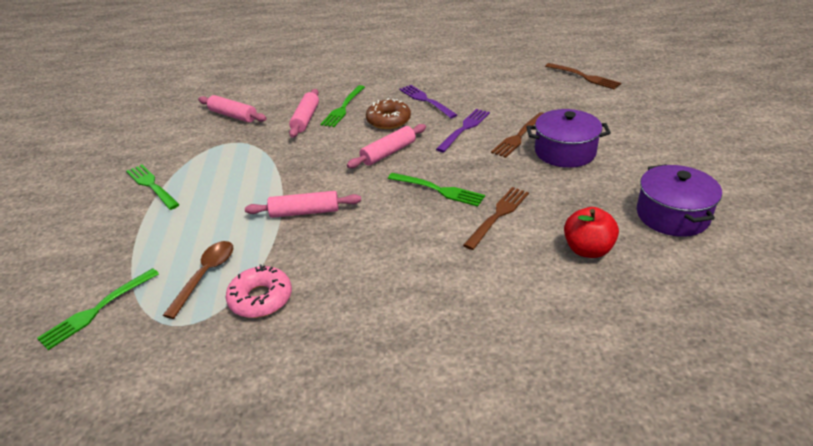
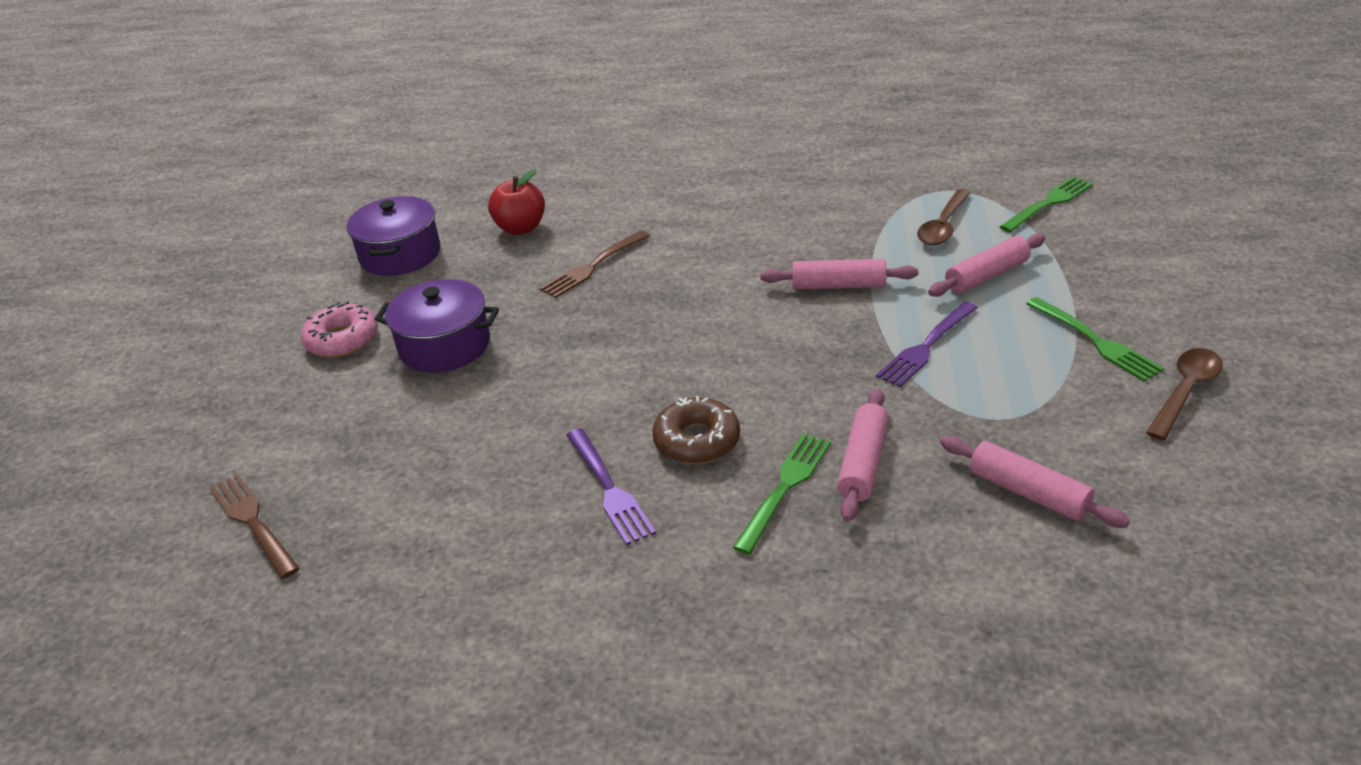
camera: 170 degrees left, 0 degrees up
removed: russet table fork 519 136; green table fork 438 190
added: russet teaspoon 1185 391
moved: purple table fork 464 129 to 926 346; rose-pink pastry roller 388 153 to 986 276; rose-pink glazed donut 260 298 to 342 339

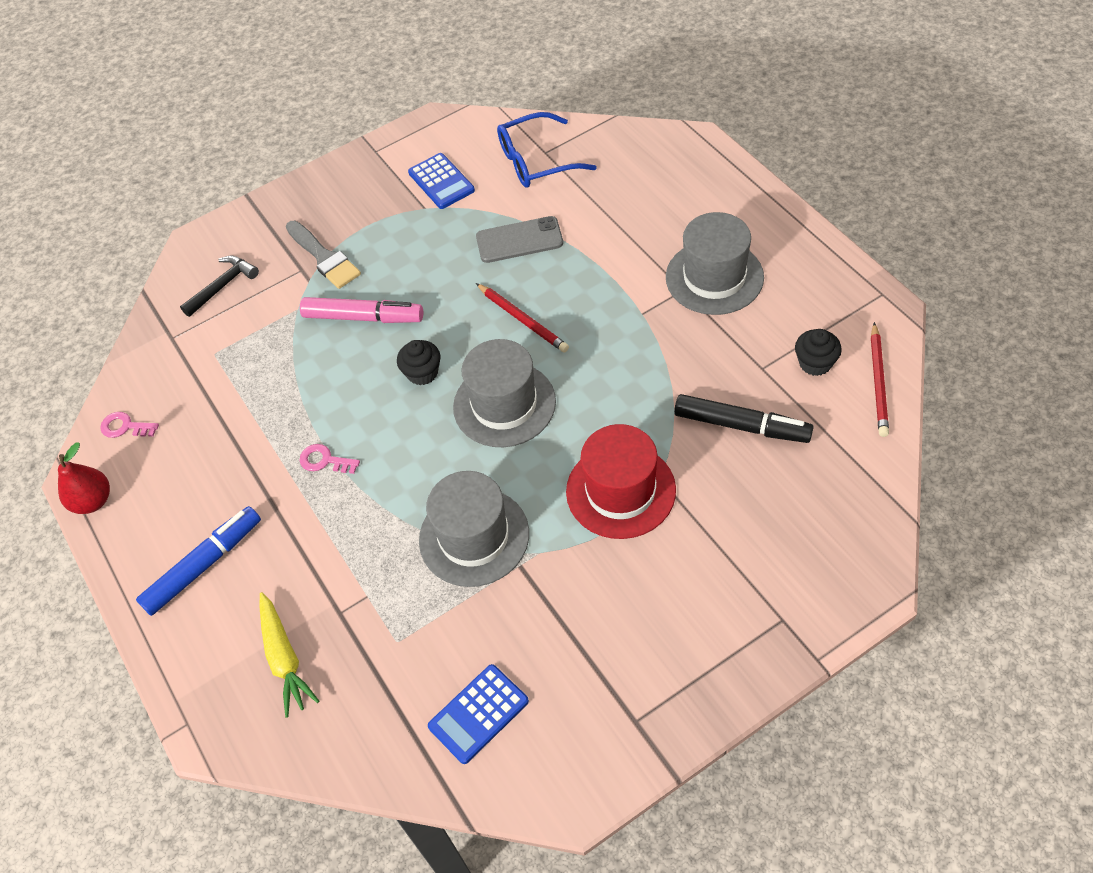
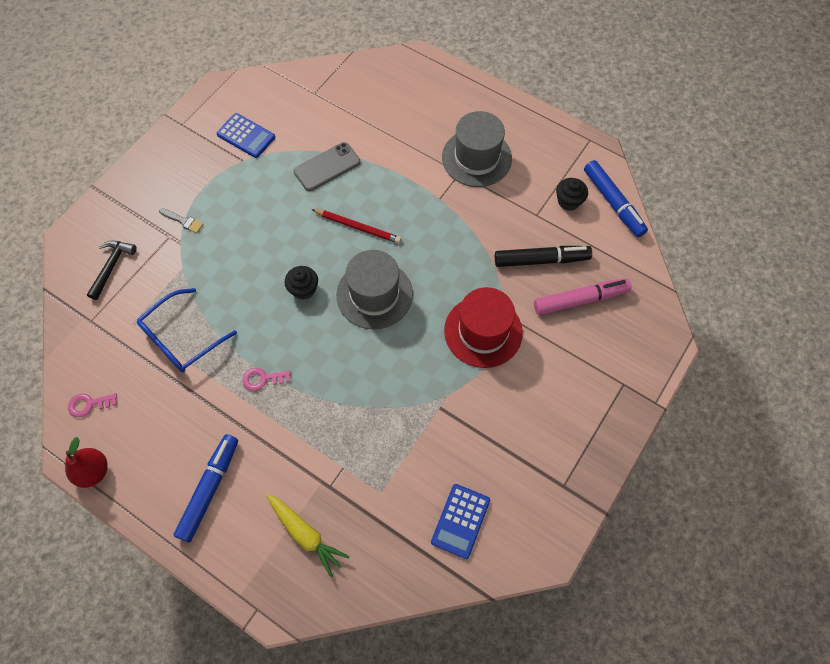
camera: 30 degrees left, 10 degrees up
removed: gray tall hat 474 537
moved: cobalt glasses 535 161 to 180 339; rose-pink marker 363 317 to 580 300
replaced: red lead pencil 878 382 to cobalt marker 613 203
resized: gray paint brush 324 257 = 183 221 x0.56

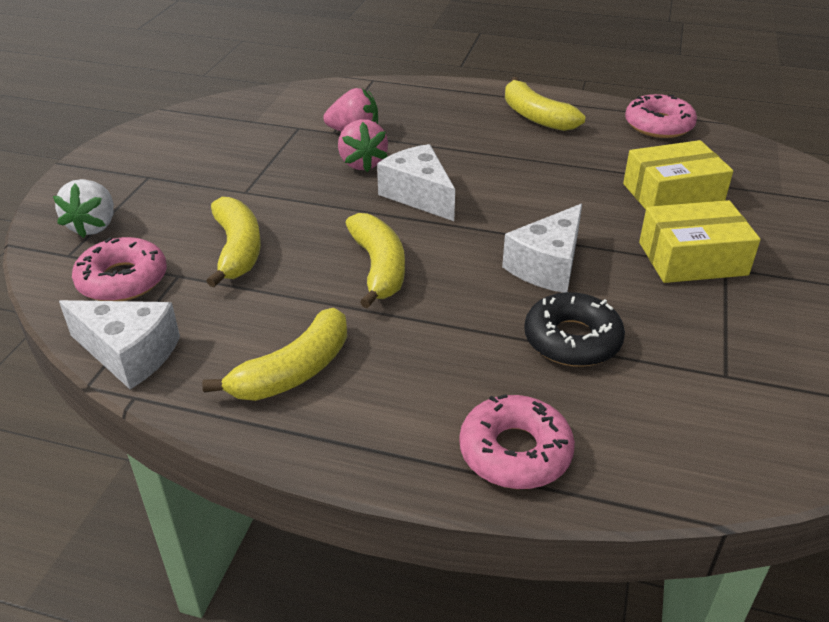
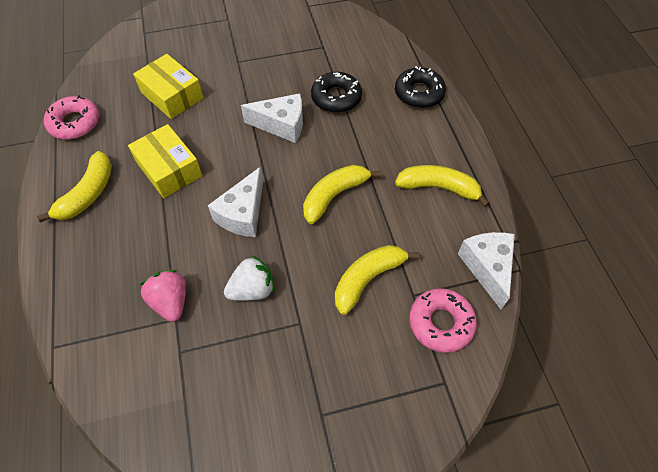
camera: 120 degrees left, 20 degrees up
removed: rose-pink toy strawberry 362 163
moved: pure white toy strawberry 93 226 to 252 289; yellow box 692 258 to 169 169
recoloured: rose-pink glazed donut 515 452 to ebony glazed donut 419 93

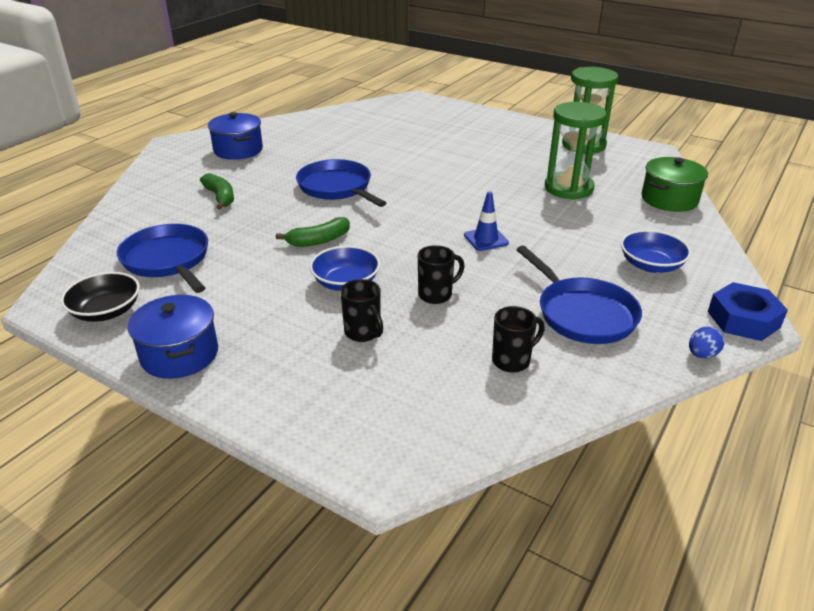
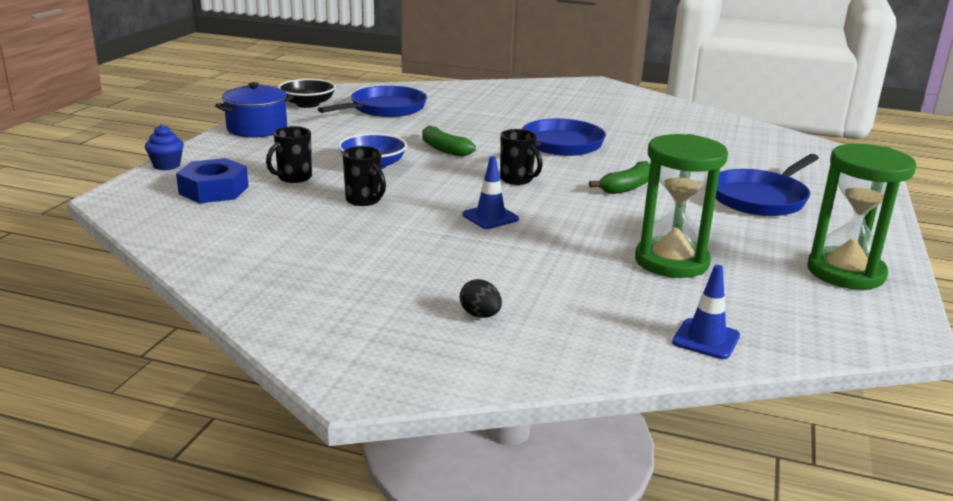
camera: 75 degrees right, 10 degrees down
removed: cobalt pot 238 150; cobalt toy egg 702 354
added: cobalt muffin 167 165
moved: green banana 220 197 to 627 187; cobalt frying pan 582 314 to 760 198; cobalt hex nut 743 319 to 214 190; ebony tea mug 512 360 to 517 180
replaced: green pot 669 199 to cobalt safety cone 706 339; cobalt serving bowl 651 265 to ebony toy egg 480 315

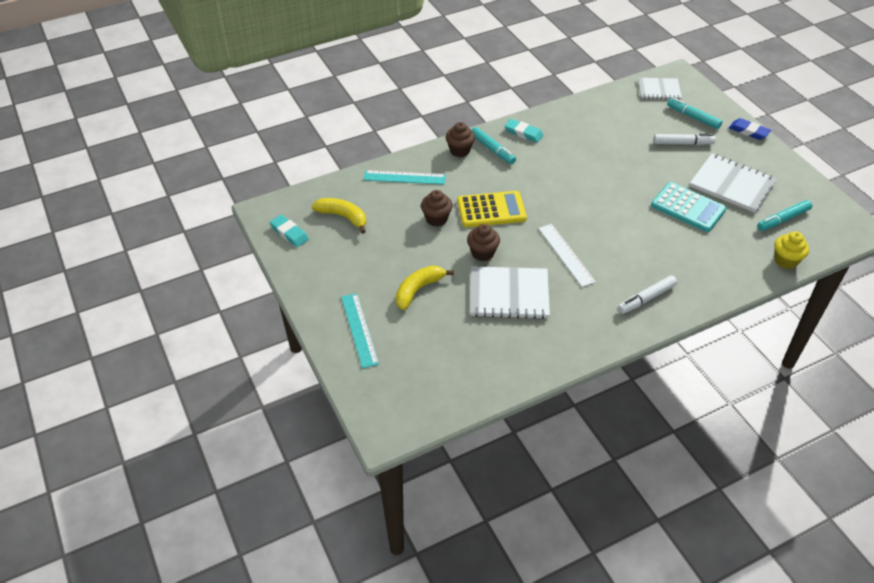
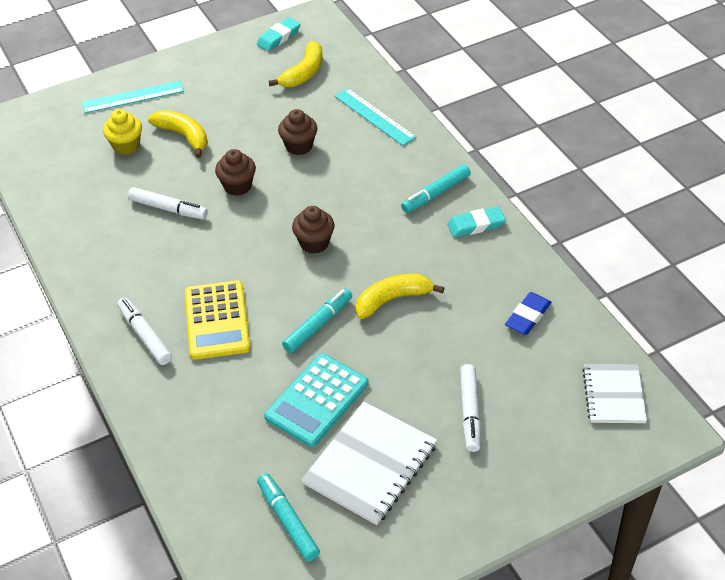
camera: 90 degrees right, 0 degrees up
removed: pure white ruler 566 254
added: yellow banana 392 299
moved: turquoise marker 693 117 to 318 325; cobalt gum eraser 748 131 to 527 316; russet muffin 460 150 to 314 243; yellow adding machine 491 210 to 217 320; yellow muffin 785 260 to 126 146
replaced: pure white notepad 509 294 to pure white marker 168 208
turned: turquoise gum eraser 523 133 = 476 225 45 degrees clockwise; turquoise ruler 404 177 = 374 116 45 degrees counterclockwise

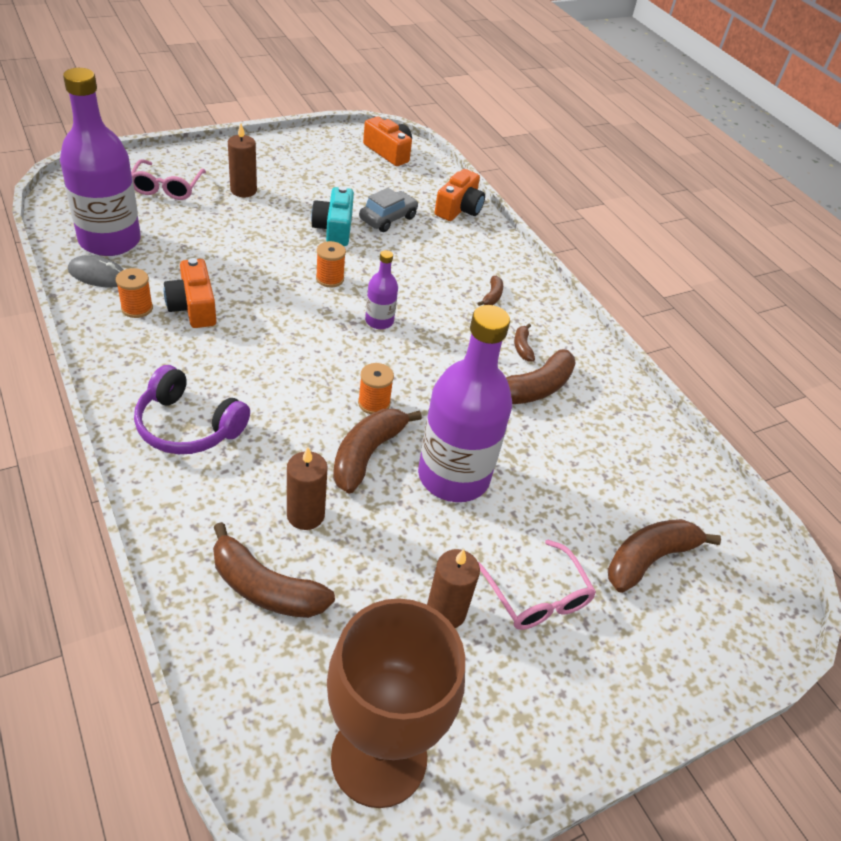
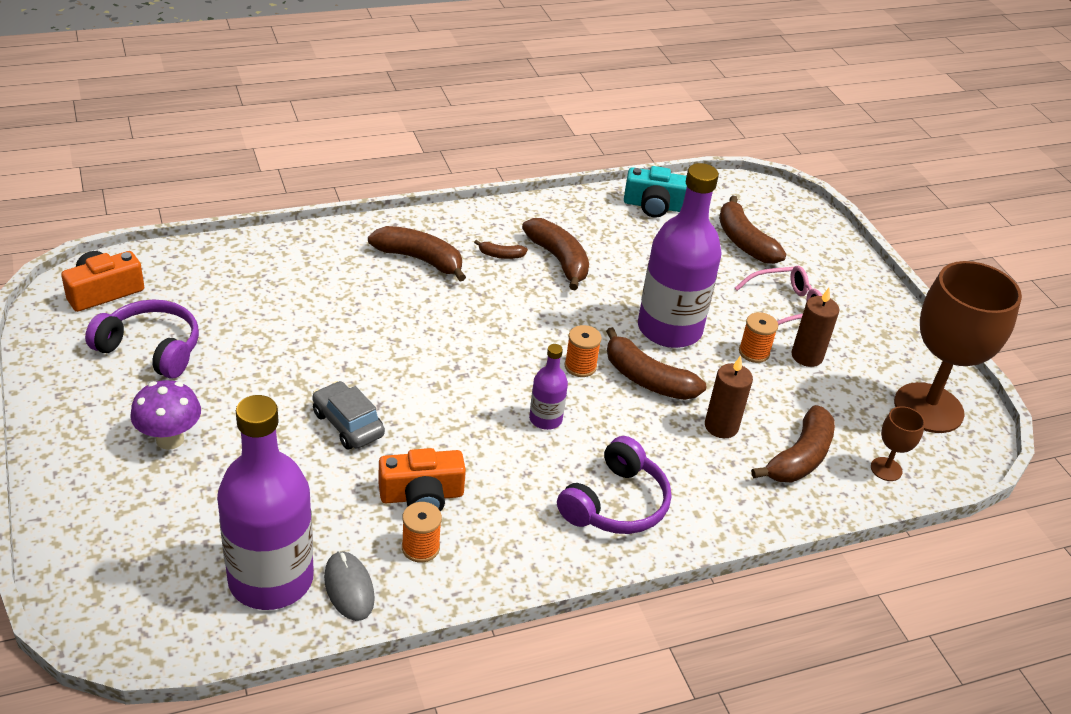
camera: 80 degrees left, 5 degrees down
removed: rose-pink glasses 167 187; orange-coloured camera 459 208
added: purple headphones 151 348; russet chalice 886 469
moved: turquoise camera 334 228 to 654 206; gray automobile 388 218 to 348 424; orange-coloured bobbin 330 279 to 754 352; purple bottle 379 321 to 545 419
replaced: russet candle 243 190 to purple mushroom 170 439
turned: gray PC mouse 98 275 = 349 588 45 degrees counterclockwise
resized: russet banana 492 296 = 420 259 x2.06

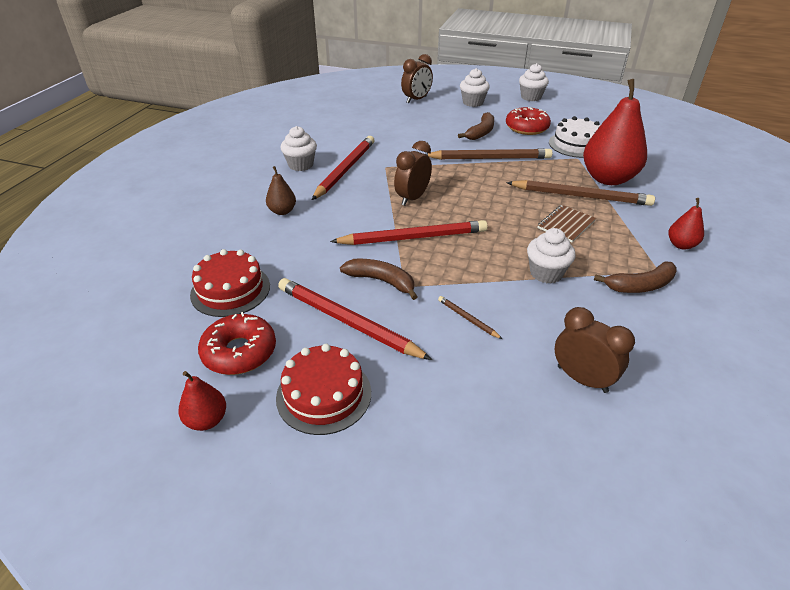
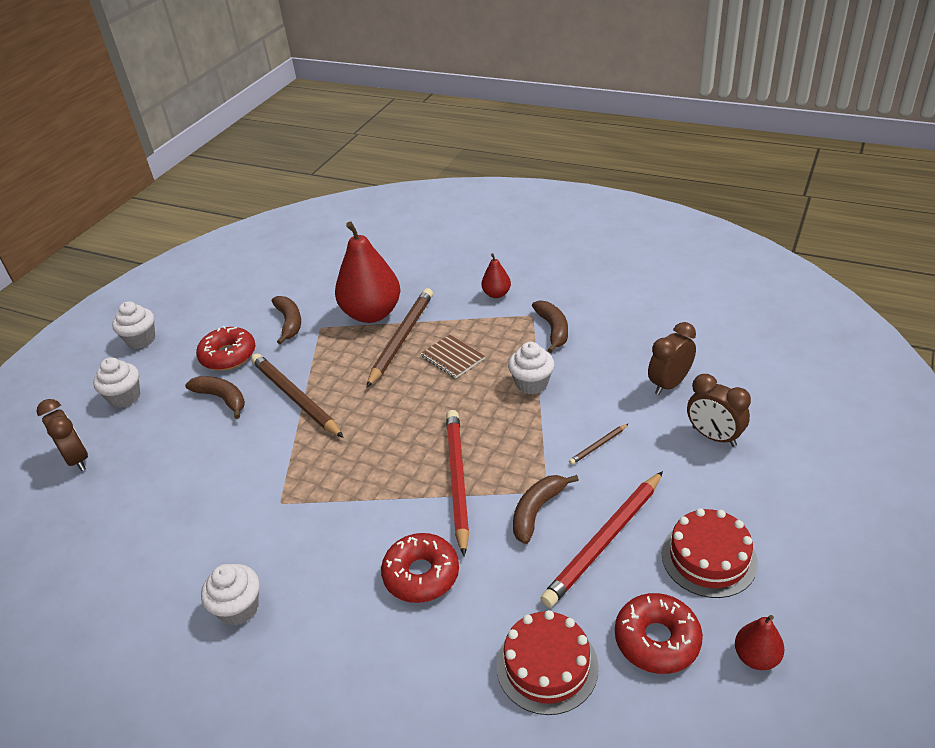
camera: 80 degrees left, 0 degrees up
removed: red lead pencil 345 170; russet toy pear 282 211
added: red glazed donut 421 575
moved: russet bedside clock 412 198 to 714 436
replaced: pure white layer cake 576 144 to russet banana 289 323
turned: russet lead pencil 489 158 = 295 397 45 degrees counterclockwise

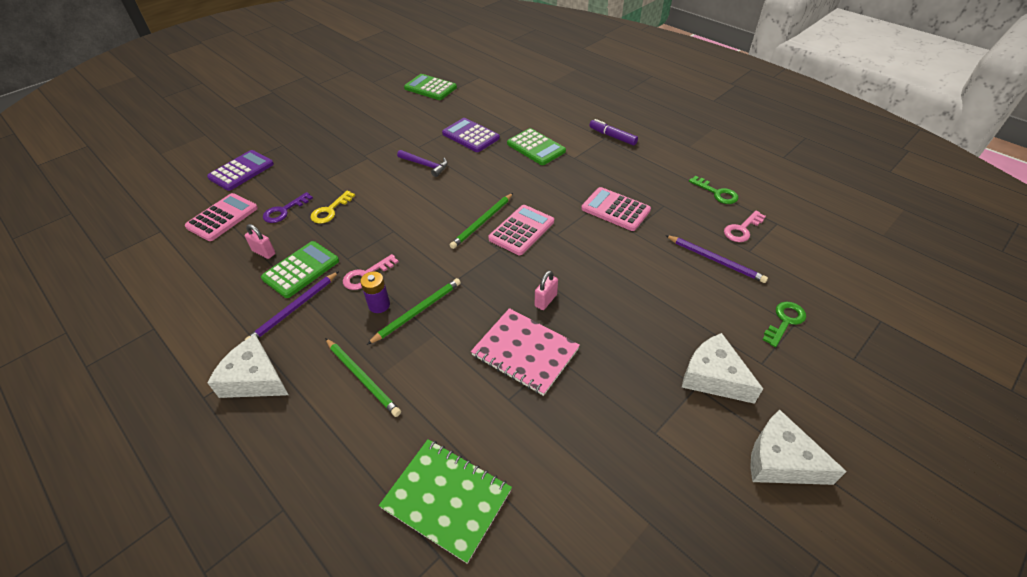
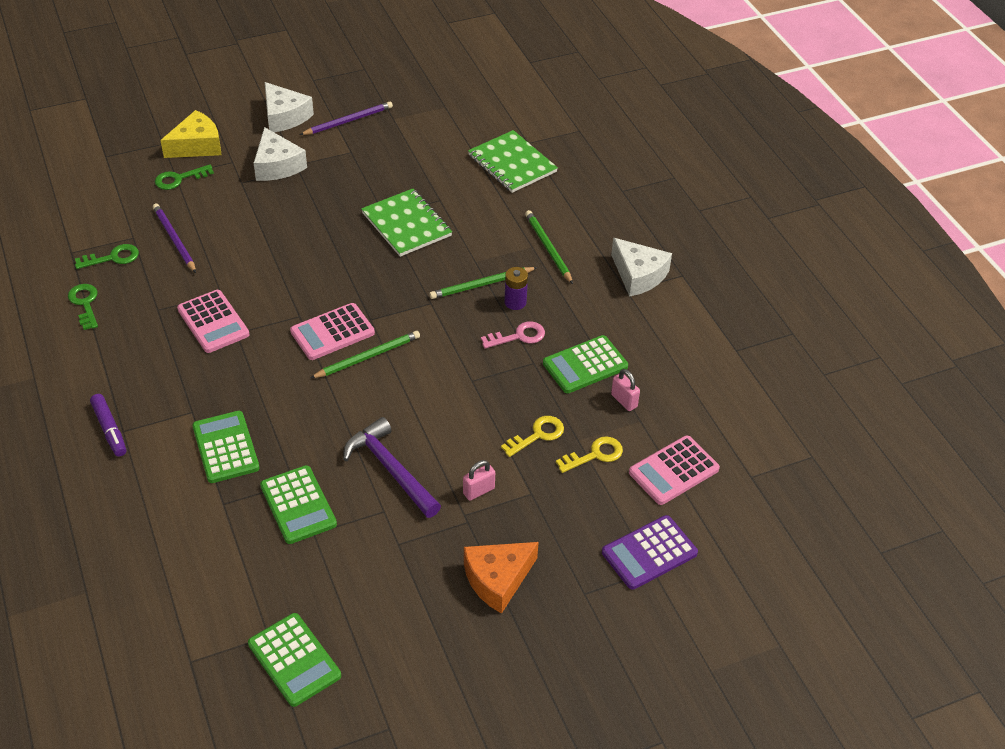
camera: 160 degrees left, 0 degrees up
added: yellow piece of cheese 197 145; orange-coloured piece of cheese 497 579
moved: rose-pink lock 545 300 to 478 491; purple lead pencil 294 308 to 348 121
recoloured: purple adding machine 470 136 to green adding machine 298 505; purple latchkey 284 211 to yellow latchkey 594 455; rose-pink latchkey 742 229 to green latchkey 112 258; rose-pink notepad 525 352 to green notepad 406 224
resized: purple hammer 425 165 = 390 469 x1.56

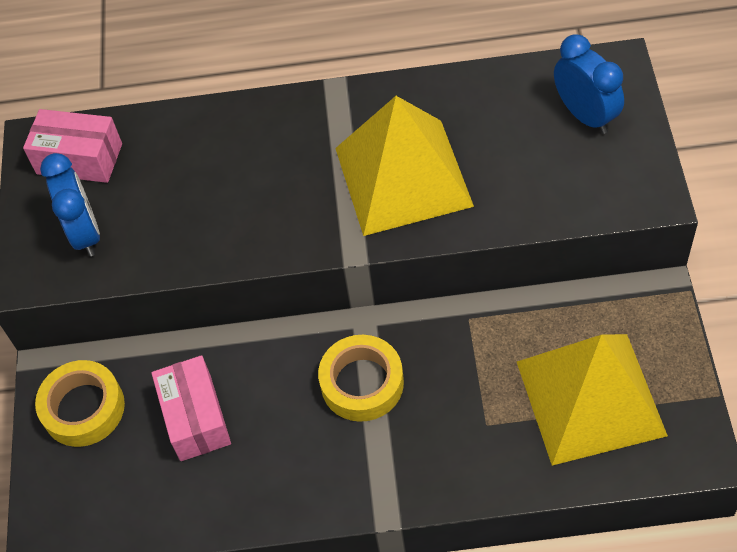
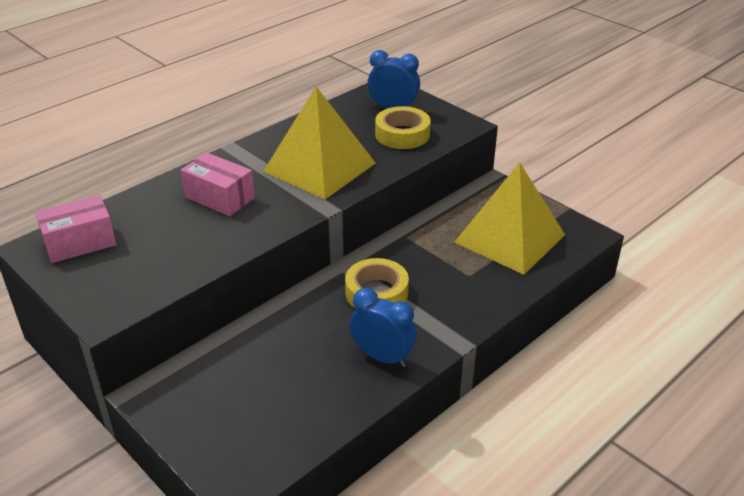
camera: 45 degrees left, 20 degrees down
moved: cobalt bedside clock 85 233 to 382 357; rose-pink box 195 418 to 220 197; yellow sticky tape 83 408 to 402 134

